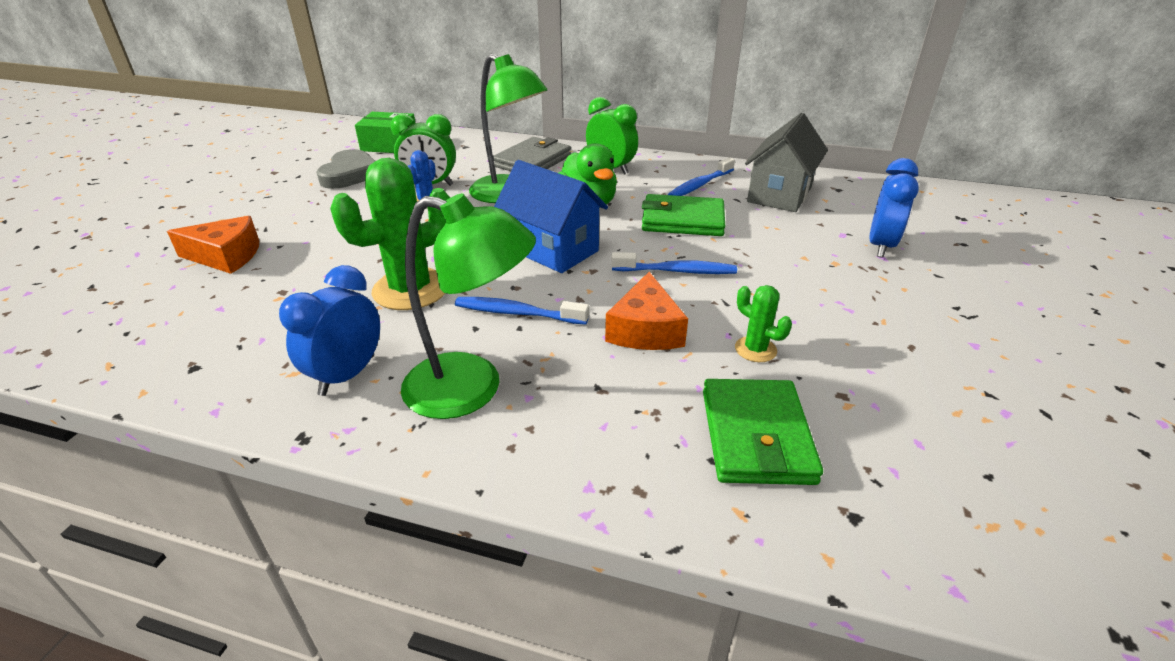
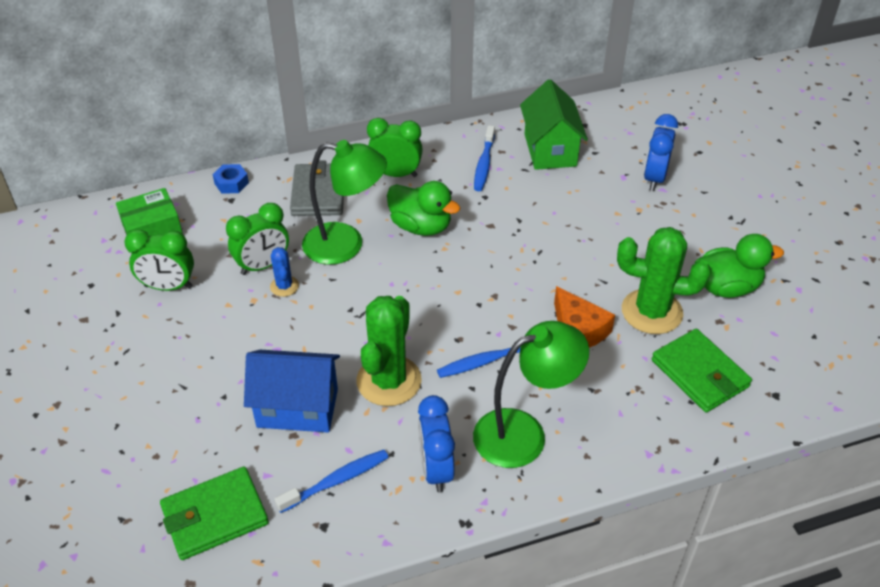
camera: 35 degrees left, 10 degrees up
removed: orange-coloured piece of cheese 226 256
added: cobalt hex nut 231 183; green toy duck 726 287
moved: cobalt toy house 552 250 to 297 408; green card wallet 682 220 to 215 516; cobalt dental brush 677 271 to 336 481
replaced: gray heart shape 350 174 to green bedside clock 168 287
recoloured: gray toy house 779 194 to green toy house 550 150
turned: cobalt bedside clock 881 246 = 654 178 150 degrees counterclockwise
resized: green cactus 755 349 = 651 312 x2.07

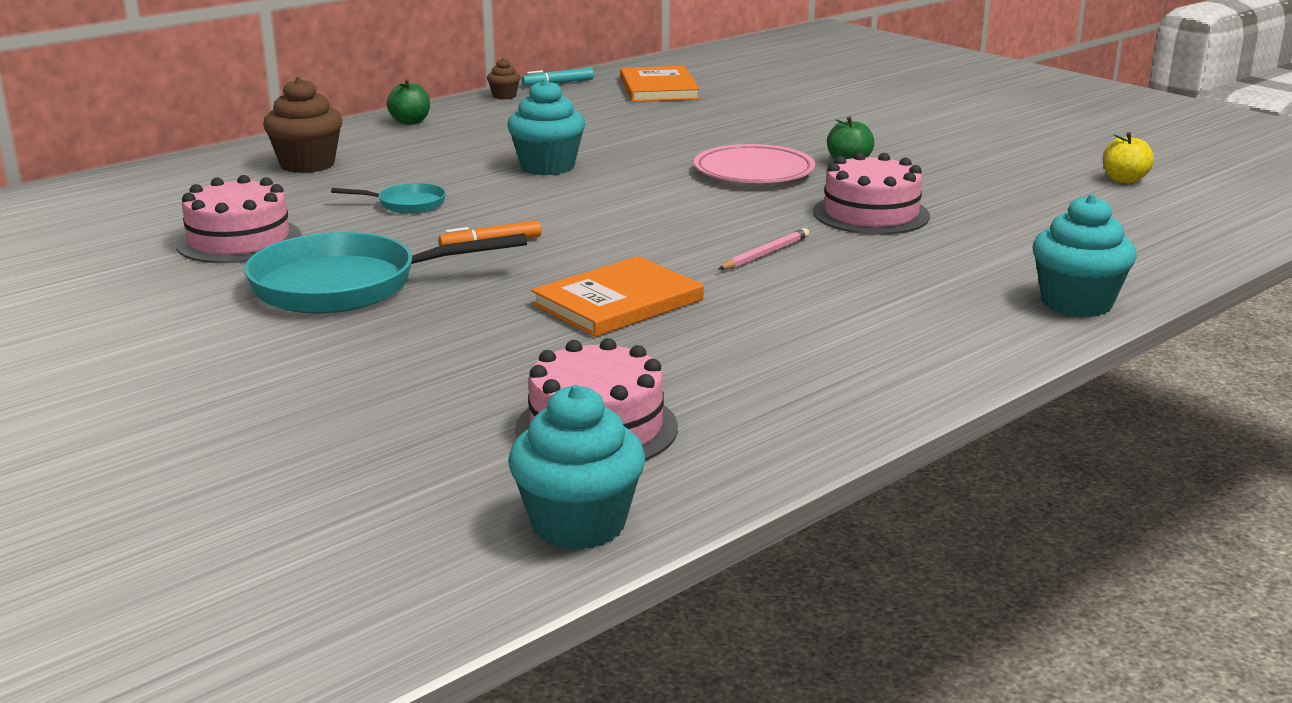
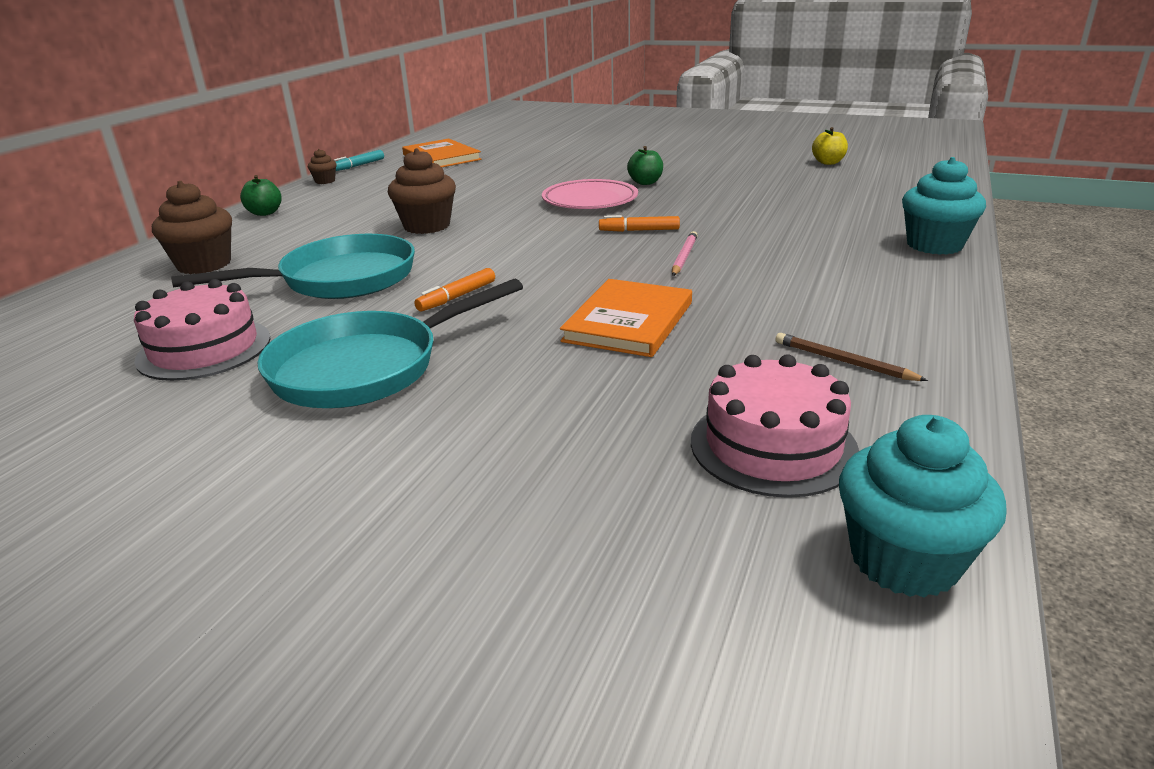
camera: 25 degrees left, 5 degrees up
removed: rose-pink layer cake 871 214
added: orange-coloured marker 639 230; russet lead pencil 843 361
recoloured: turquoise muffin 547 167 to russet muffin 427 226
resized: turquoise frying pan 407 204 = 339 279 x2.12

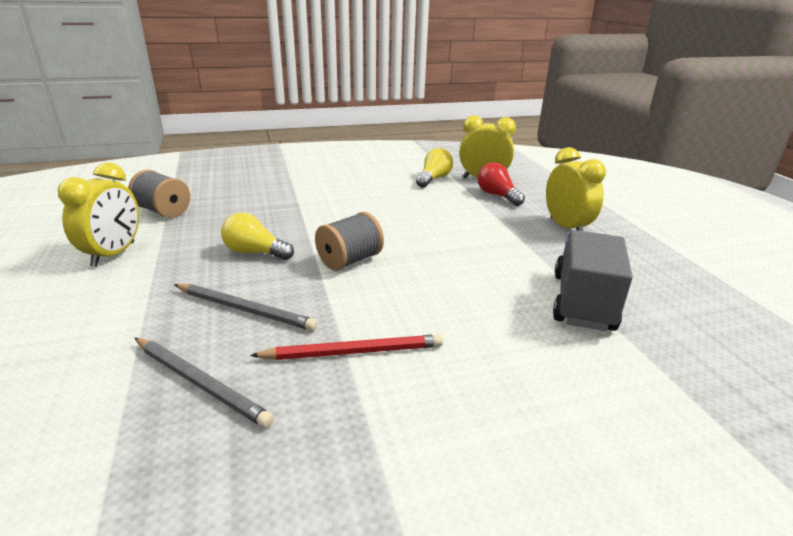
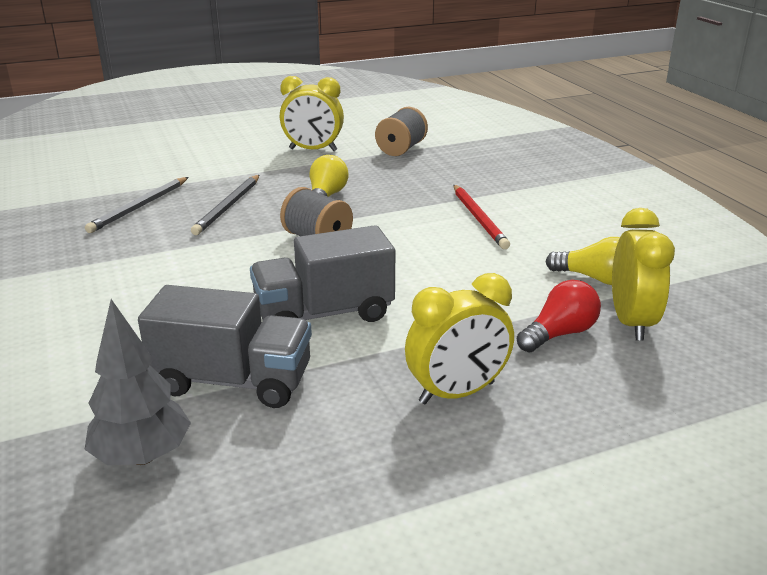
camera: 85 degrees right, 0 degrees up
added: gray lorry 324 314; gray fir tree 142 456
moved: red lead pencil 353 352 to 479 218

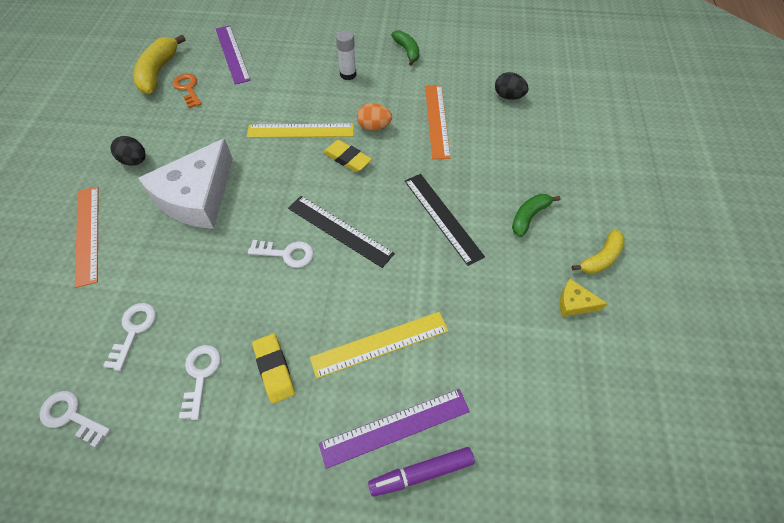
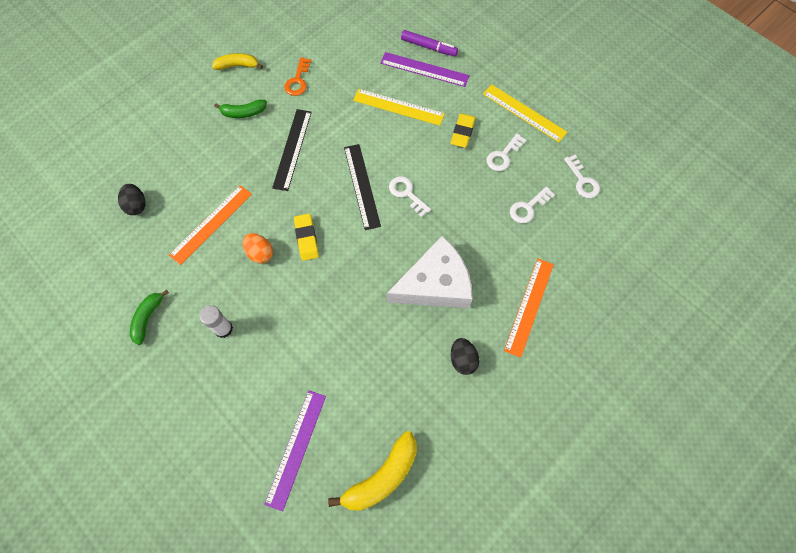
camera: 140 degrees left, 10 degrees up
removed: yellow piece of cheese 574 303
moved: orange-coloured latchkey 188 89 to 298 80; yellow ruler 300 131 to 524 113

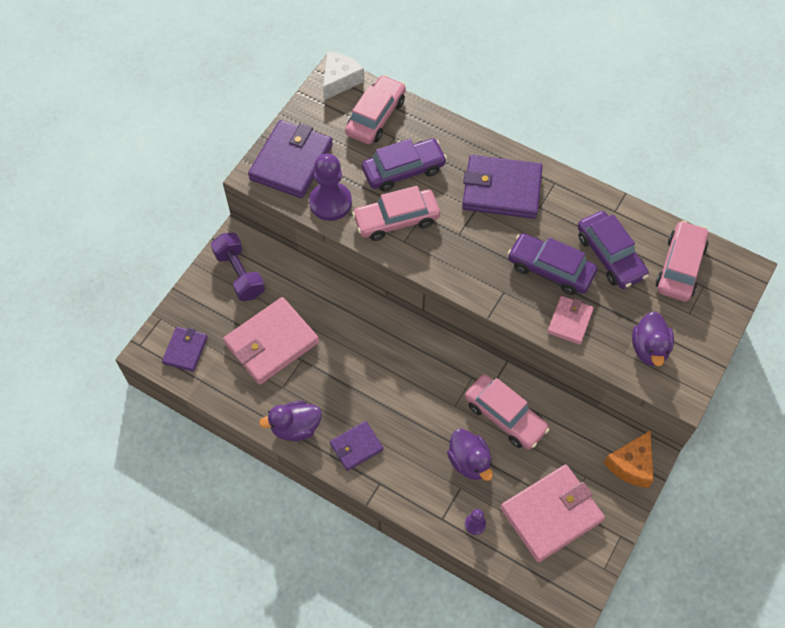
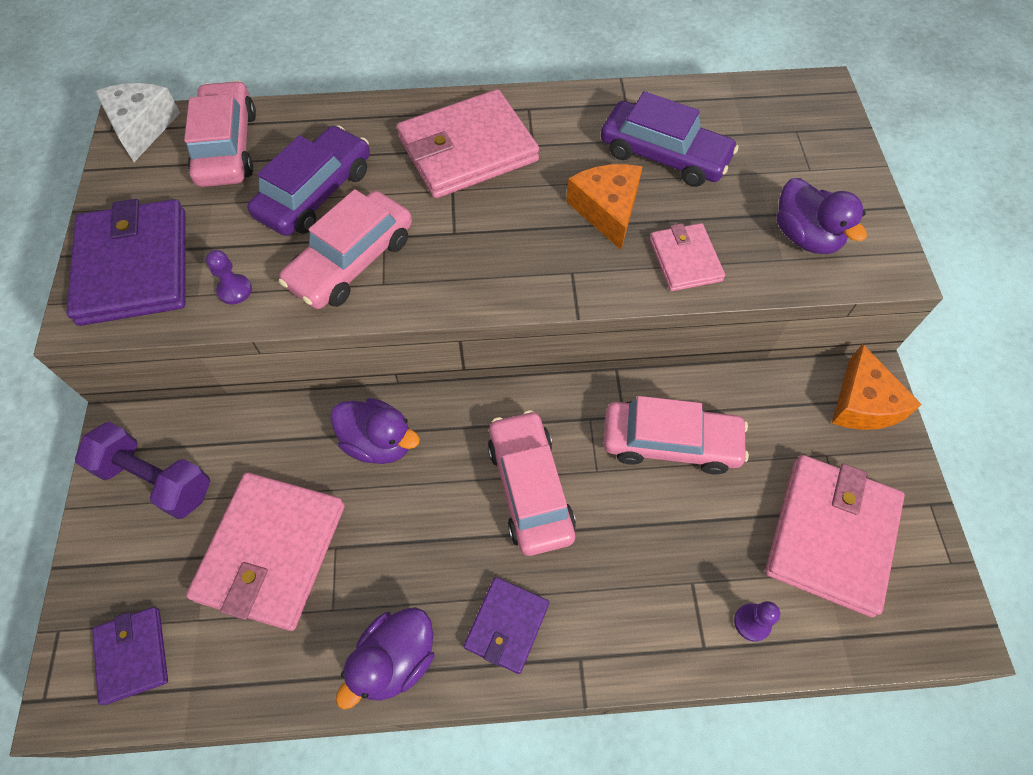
camera: 35 degrees left, 0 degrees up
moved: rose-pink automobile 680 267 to 530 488; purple toy duck 469 462 to 379 442
replaced: purple automobile 550 269 to orange-coloured piece of cheese 607 210
recoloured: purple card wallet 501 190 to rose-pink card wallet 468 150
resized: purple chess pawn 330 202 = 235 290 x0.46

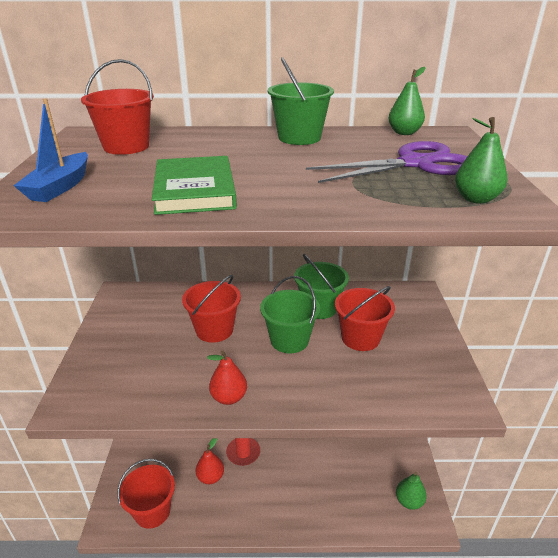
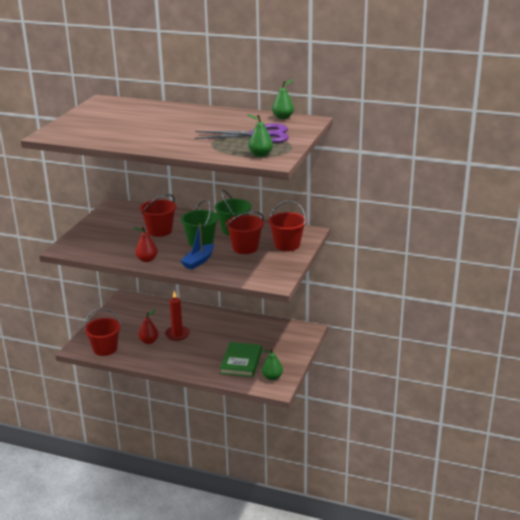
camera: 20 degrees right, 5 degrees down
removed: green bucket 299 138
moved: red bucket 126 147 to 287 245; cobalt toy boat 60 187 to 199 261; green hardback 194 190 to 241 362

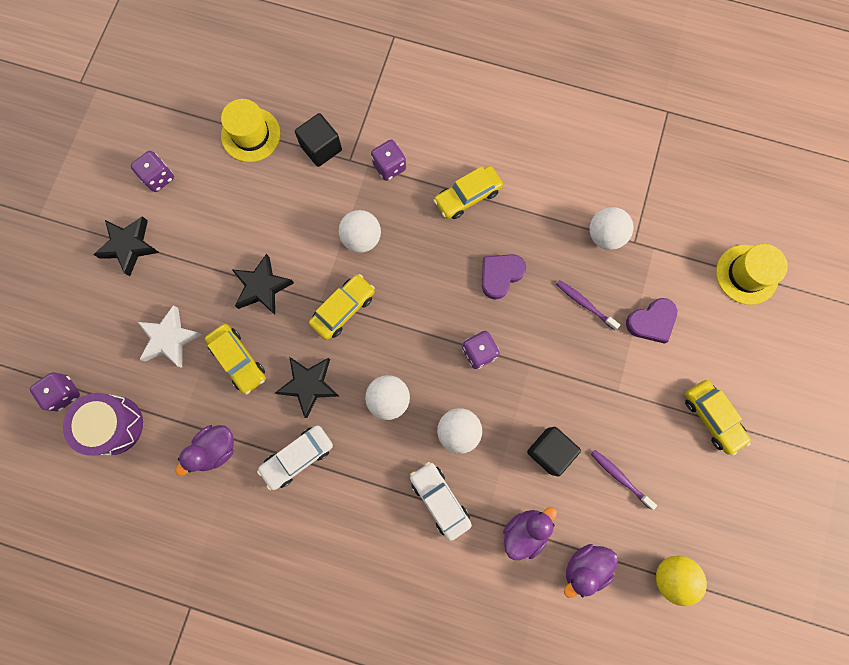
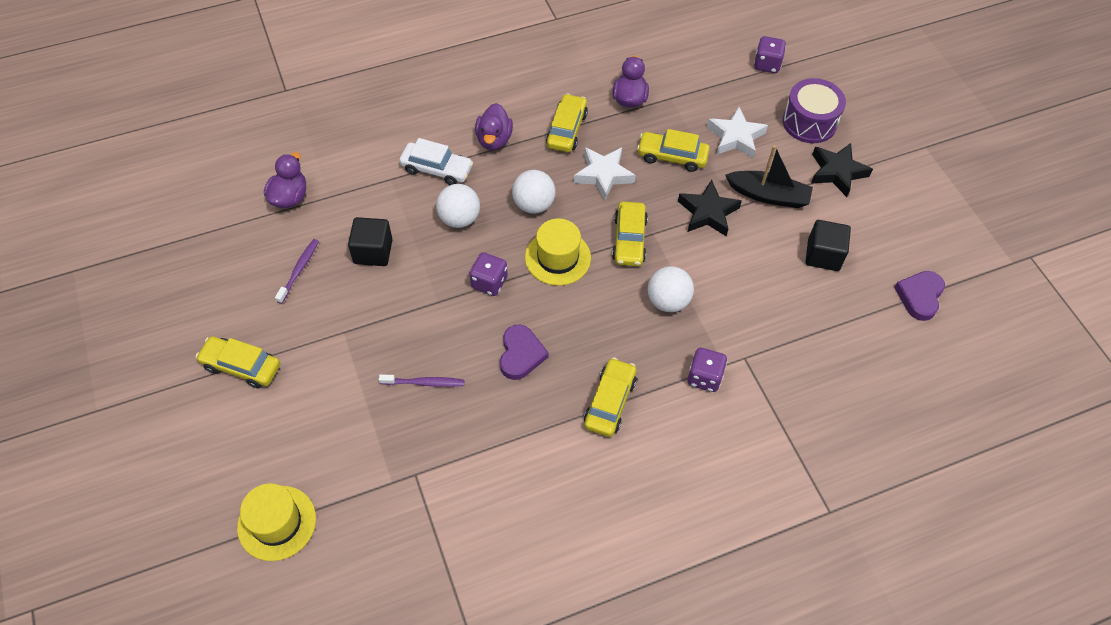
camera: 140 degrees right, 20 degrees down
removed: purple game die 158 178; pure white sphere 605 235; yellow sphere 671 575
added: ebony toy boat 768 195
moved: yellow tall hat 251 135 to 557 258; ebony block 321 148 to 823 255; purple heart shape 651 321 to 919 296; purple snare drum 113 425 to 809 122; purple toy duck 524 531 to 494 139
recoloured: ebony five-pointed star 309 385 to pure white five-pointed star 603 175; pure white automobile 297 457 to yellow automobile 567 129
turned: purple dental brush 620 477 = 299 270 75 degrees counterclockwise

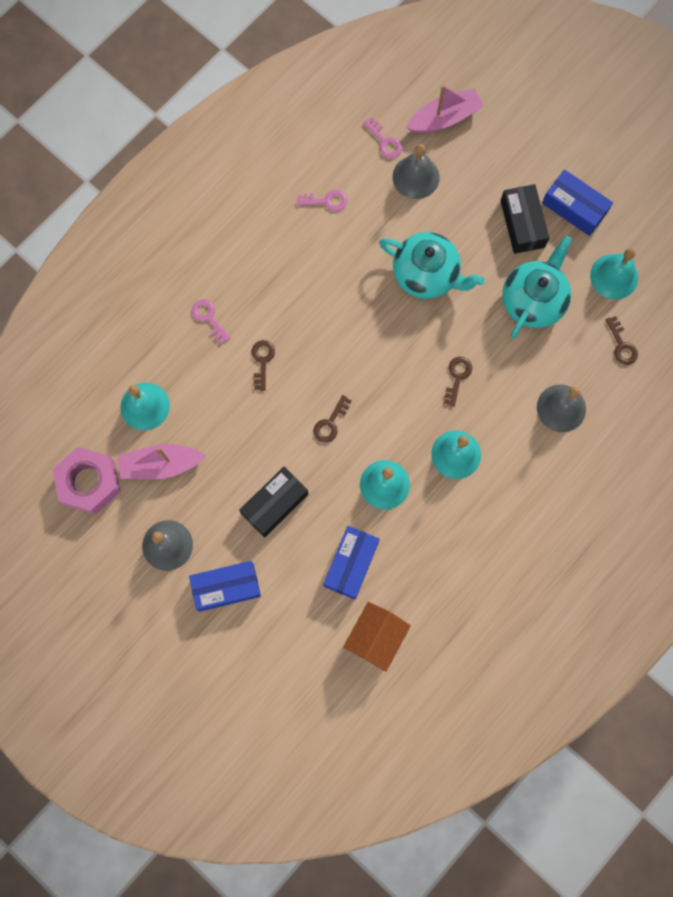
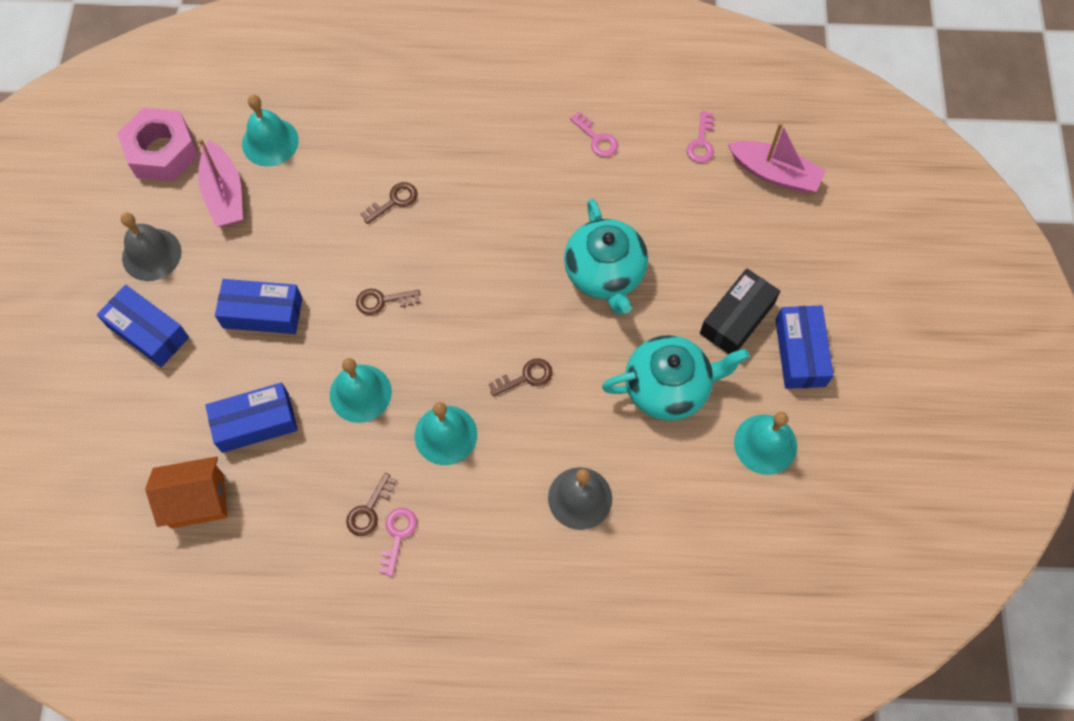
camera: 50 degrees right, 10 degrees down
removed: gray bell 416 177
moved: rose-pink latchkey 209 318 to 397 536; russet latchkey 621 345 to 369 510
recoloured: ebony box 274 504 to cobalt box 262 313
turned: rose-pink toy boat 161 465 = 224 194 150 degrees counterclockwise

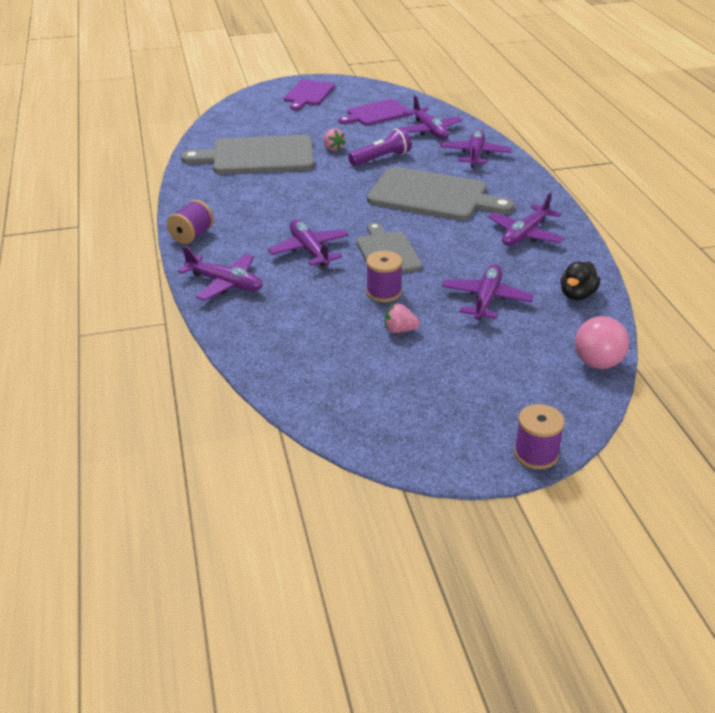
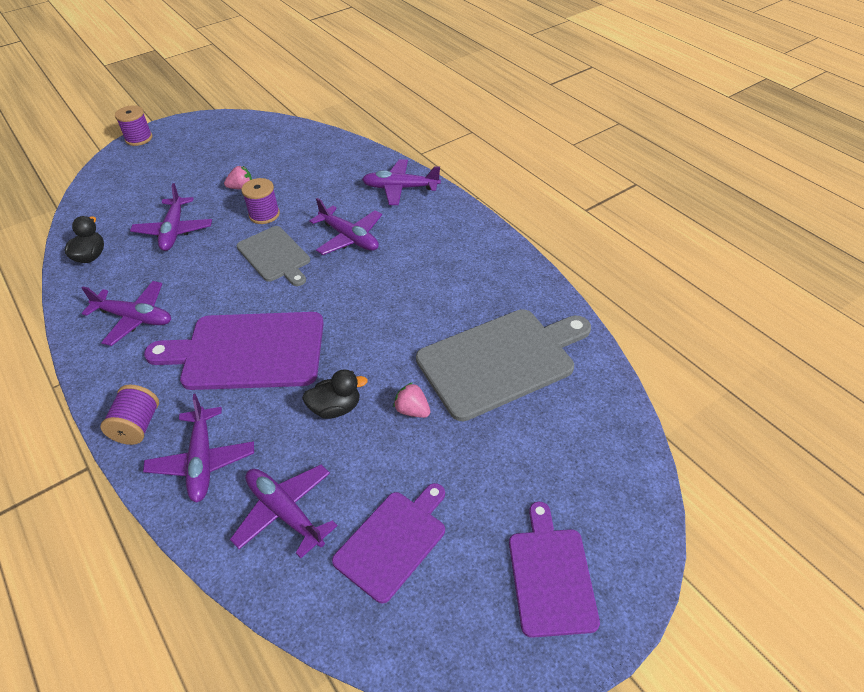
camera: 160 degrees right, 10 degrees up
removed: rose-pink sphere 597 363
moved: purple bobbin 192 236 to 137 426
replaced: purple pocket torch 381 158 to ebony toy duck 336 408
recoloured: gray chopping board 432 195 to purple chopping board 247 351
turned: purple plane 525 234 = 135 318 90 degrees clockwise

